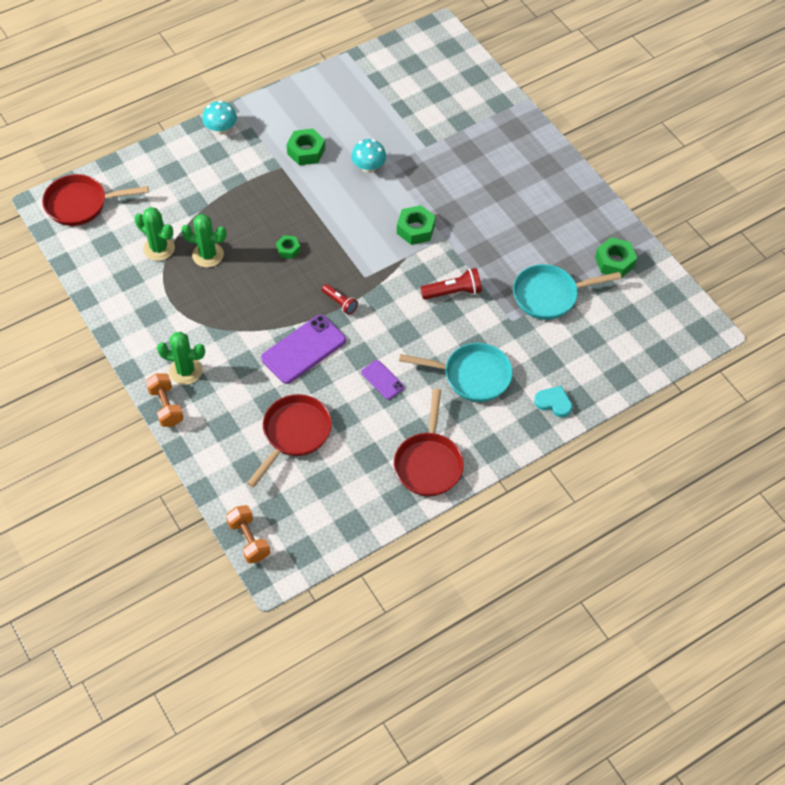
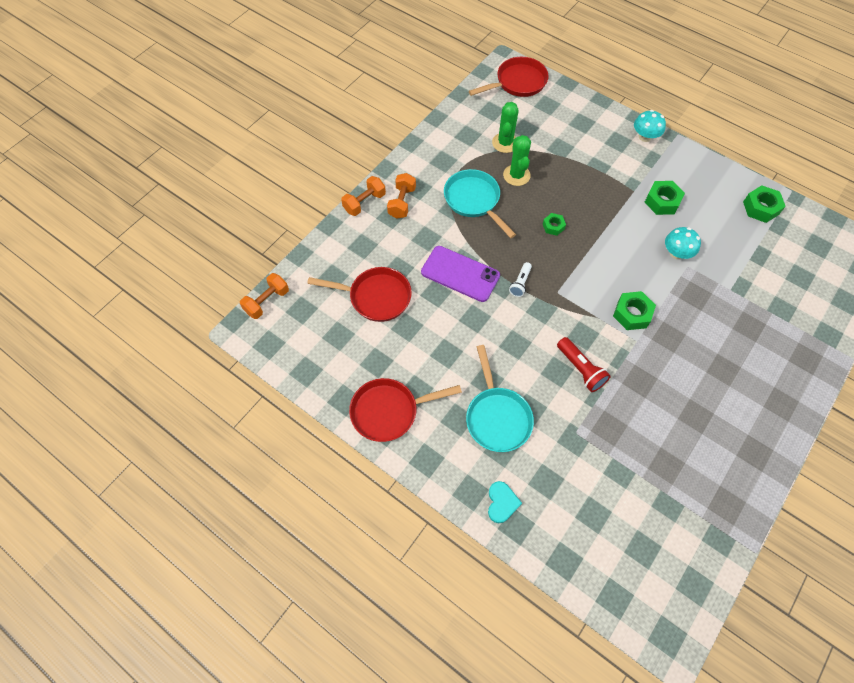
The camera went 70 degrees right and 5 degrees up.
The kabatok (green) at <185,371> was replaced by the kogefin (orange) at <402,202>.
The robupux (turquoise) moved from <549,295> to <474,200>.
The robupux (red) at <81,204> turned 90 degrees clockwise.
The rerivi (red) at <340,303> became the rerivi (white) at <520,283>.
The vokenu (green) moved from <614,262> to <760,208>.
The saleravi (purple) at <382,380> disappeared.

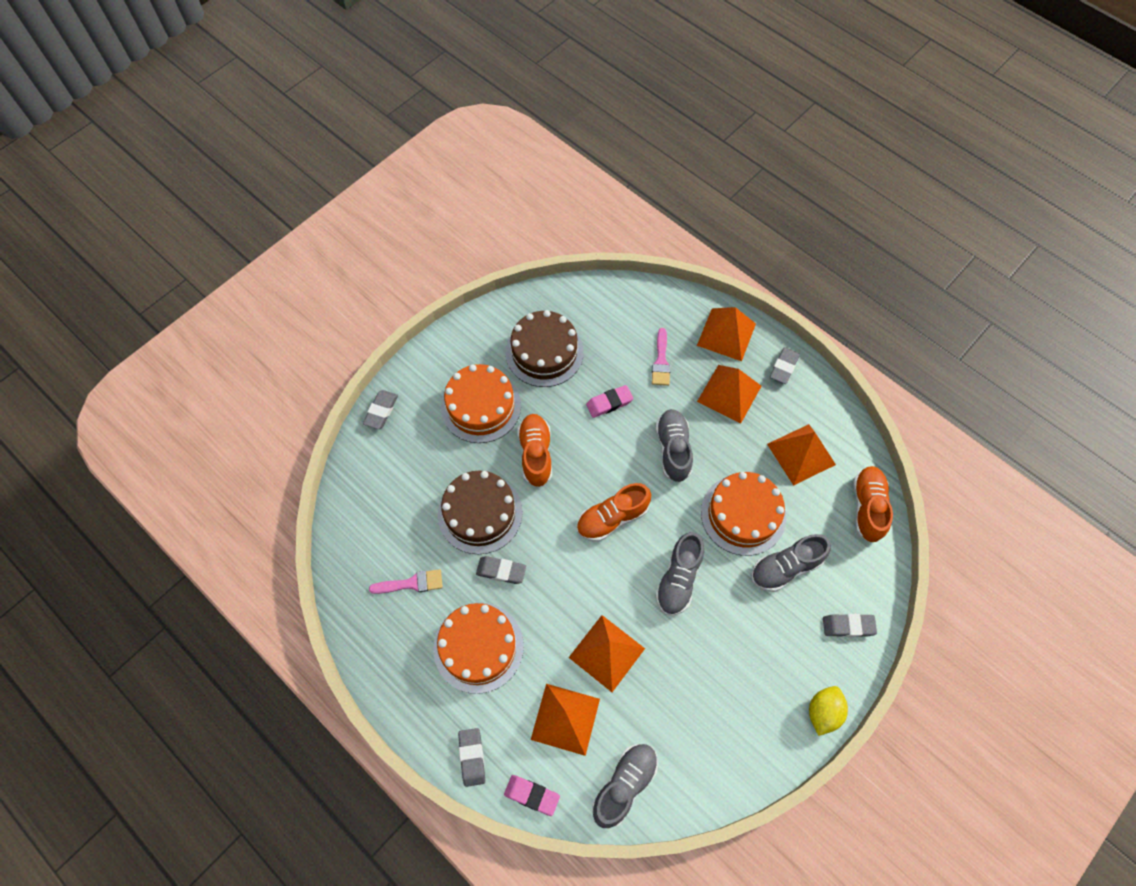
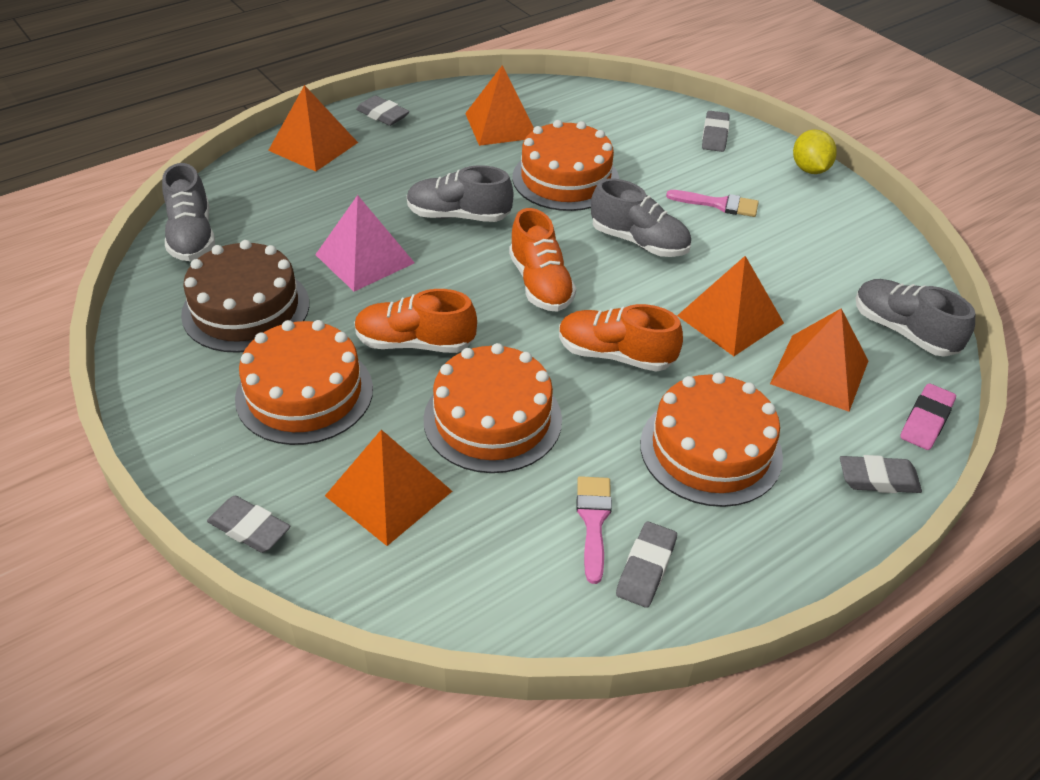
The camera went 80 degrees left and 20 degrees down.
The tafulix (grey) moved from <785,567> to <192,236>.
The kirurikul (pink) at <609,403> was replaced by the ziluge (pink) at <364,258>.
The ziluge (orange) moved from <729,393> to <388,493>.
The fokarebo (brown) at <480,513> became the fokarebo (orange) at <492,419>.
The tafulix (orange) moved from <867,507> to <615,355>.
The kirurikul (grey) moved from <501,571> to <646,568>.
The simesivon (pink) moved from <661,361> to <718,204>.
The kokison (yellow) at <823,712> turned 45 degrees clockwise.

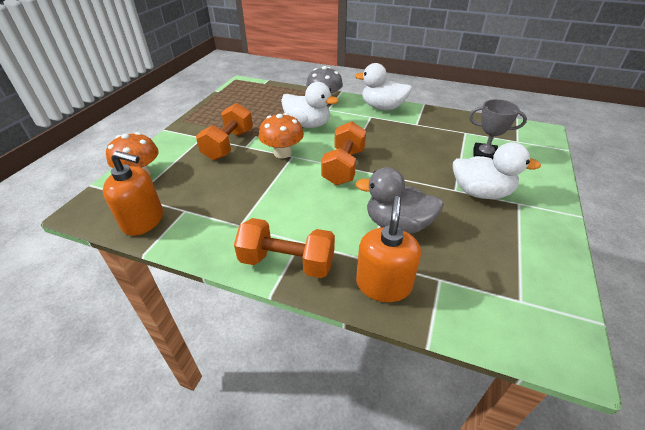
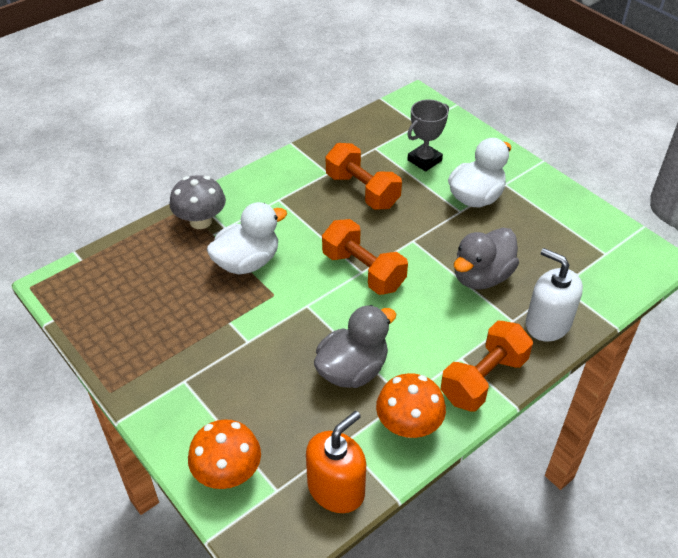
The camera went 60 degrees left and 5 degrees up.
The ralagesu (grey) at <352,370> appeared.
The kogefin (orange) moved from <228,145> to <362,191>.
The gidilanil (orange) moved from <282,153> to <408,425>.
The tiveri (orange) at <383,284> became the tiveri (white) at <547,323>.
The ralagesu (white) at <382,107> disappeared.

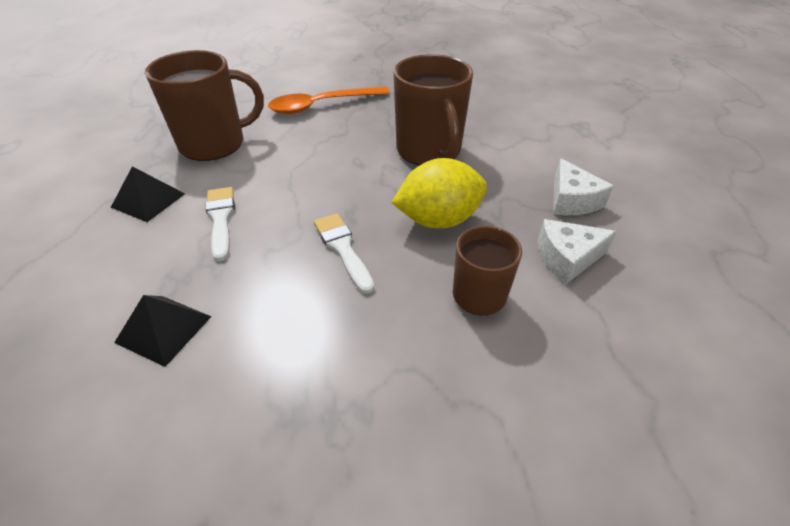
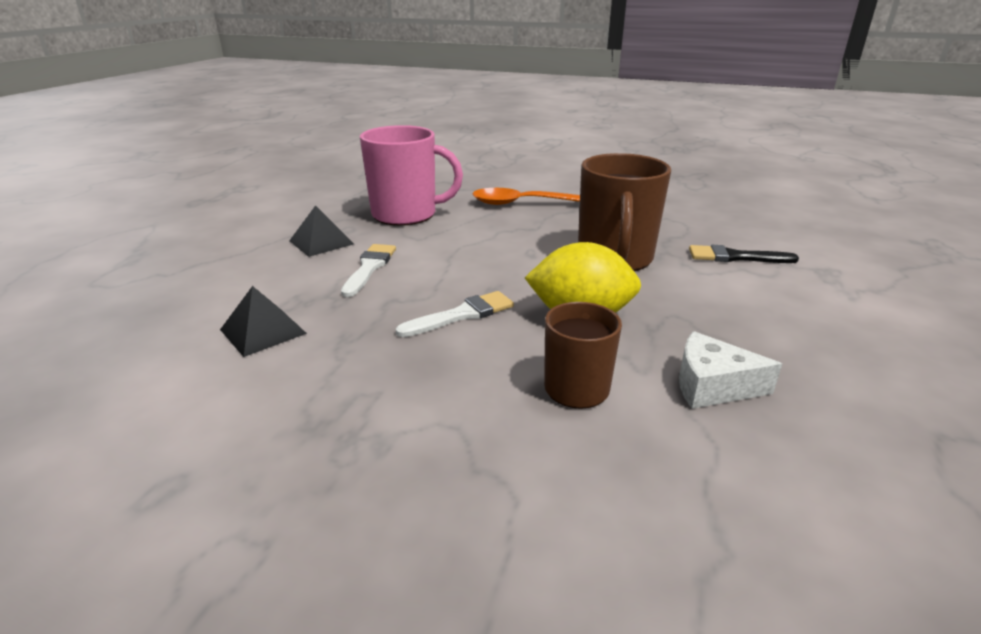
The camera went 25 degrees right and 15 degrees down.
The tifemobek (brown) at <214,144> became the tifemobek (pink) at <406,214>.
The simesivon (white) at <342,248> turned 60 degrees clockwise.
The simesivon (black) at <735,257> appeared.
The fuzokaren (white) at <572,200> disappeared.

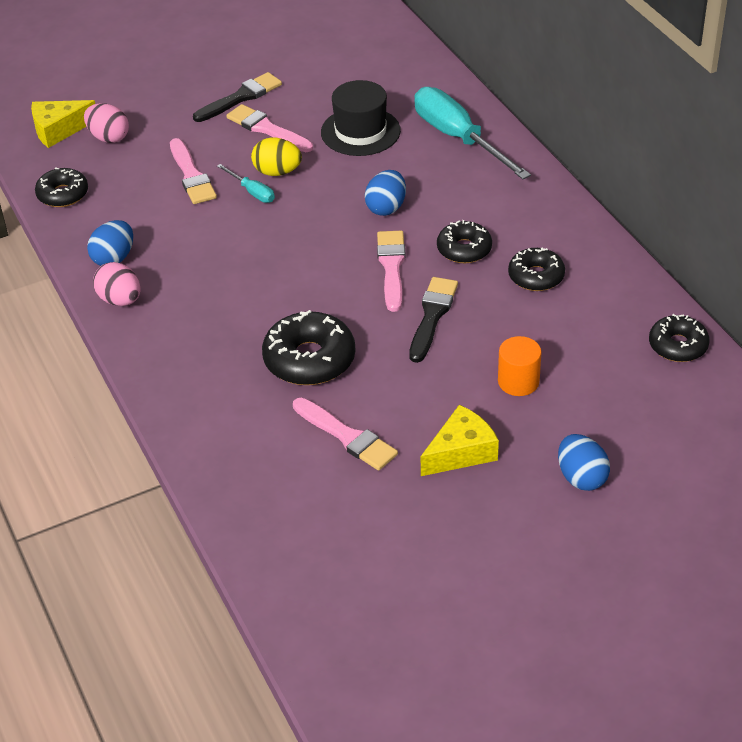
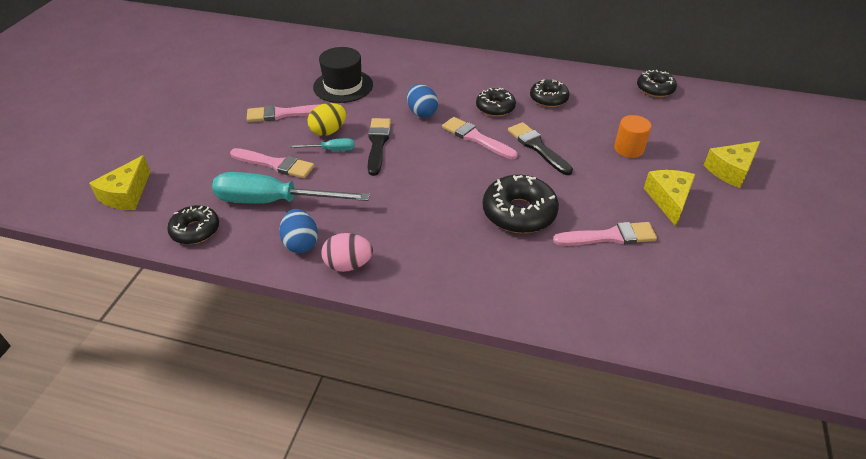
The camera went 50 degrees left and 0 degrees up.
The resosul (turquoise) moved from <458,138> to <274,201>.
The simesivon (black) moved from <241,97> to <378,143>.
The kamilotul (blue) at <581,477> was replaced by the fuzokaren (yellow) at <731,170>.
The kamilotul (pink) at <109,137> disappeared.

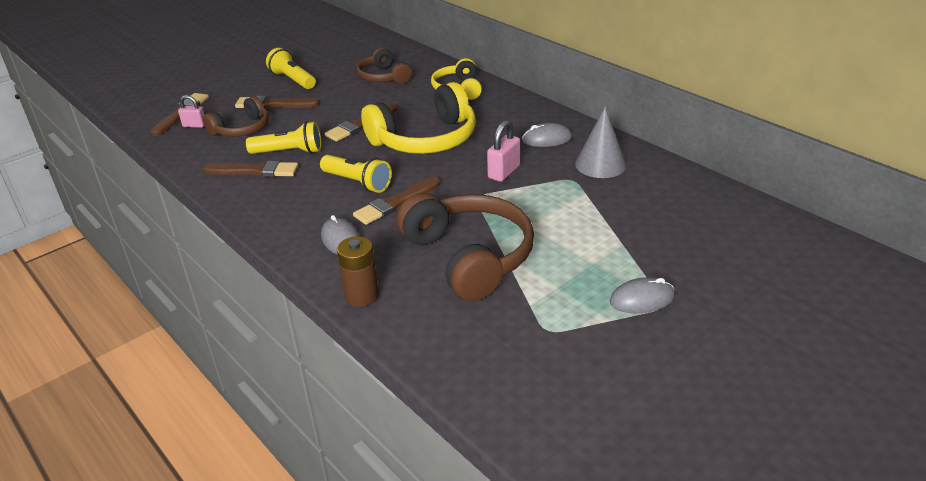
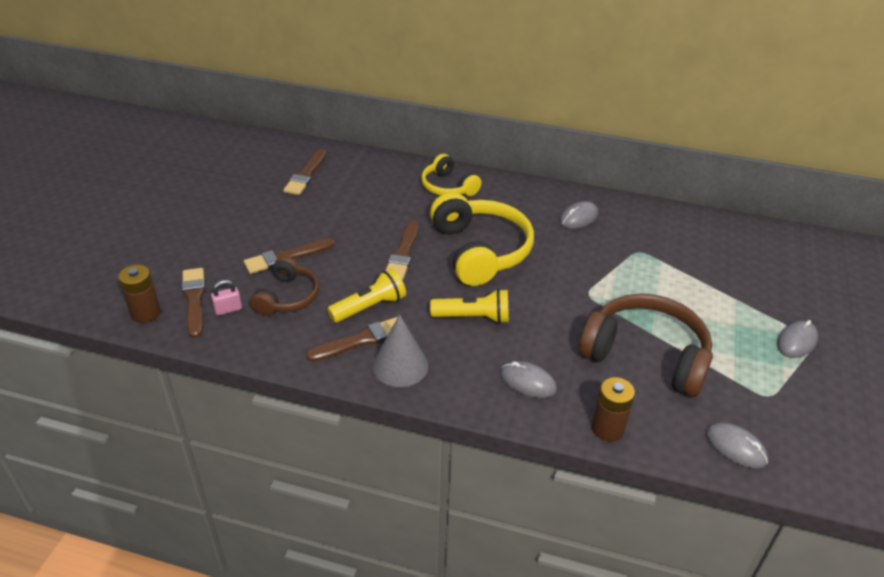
The camera went 35 degrees left and 5 degrees up.
The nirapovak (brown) at <146,313> appeared.
The simesivon (brown) moved from <396,203> to <306,175>.
The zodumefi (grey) moved from <600,164> to <400,366>.
The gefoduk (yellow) at <425,139> turned 45 degrees counterclockwise.
The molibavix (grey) at <735,447> appeared.
The rerivi (yellow) at <293,80> disappeared.
The gefoduk (brown) at <383,77> disappeared.
The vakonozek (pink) at <504,172> disappeared.

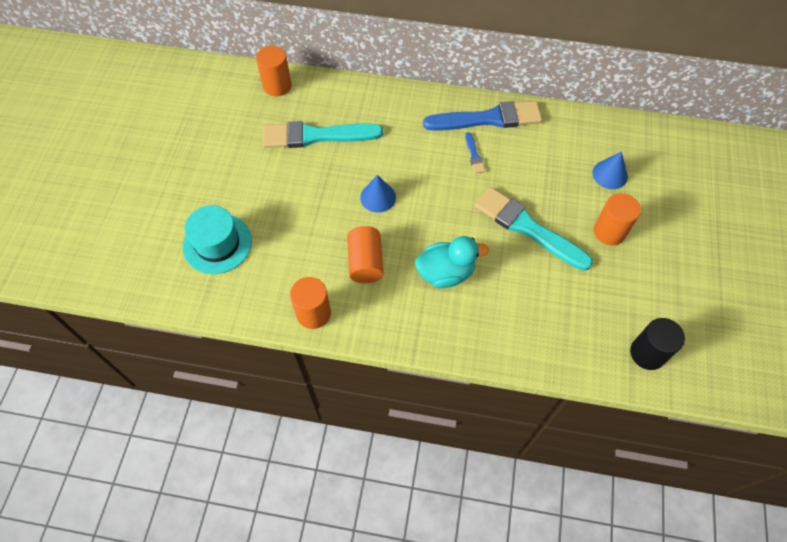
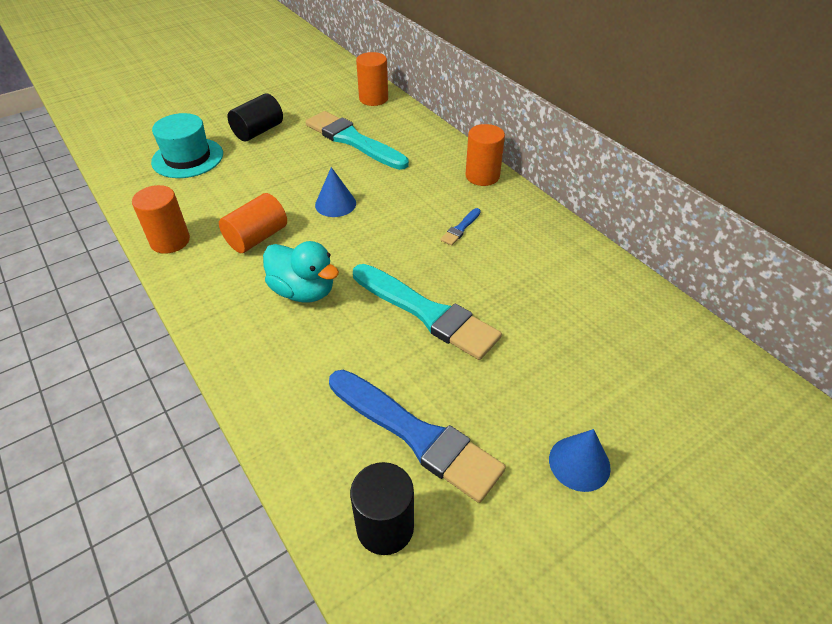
The camera went 45 degrees right and 15 degrees down.
The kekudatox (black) at <258,131> appeared.
The simesivon (blue) moved from <488,119> to <417,435>.
The simesivon (turquoise) at <527,228> turned 135 degrees clockwise.
The kekudatox (orange) moved from <609,232> to <482,176>.
The zodumefi (blue) moved from <610,174> to <579,463>.

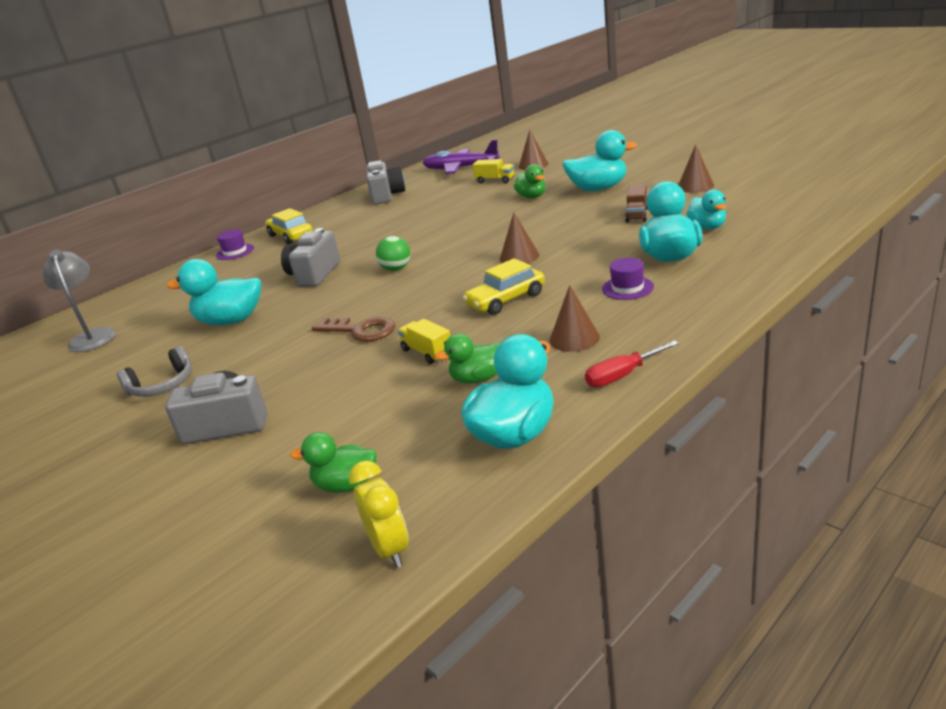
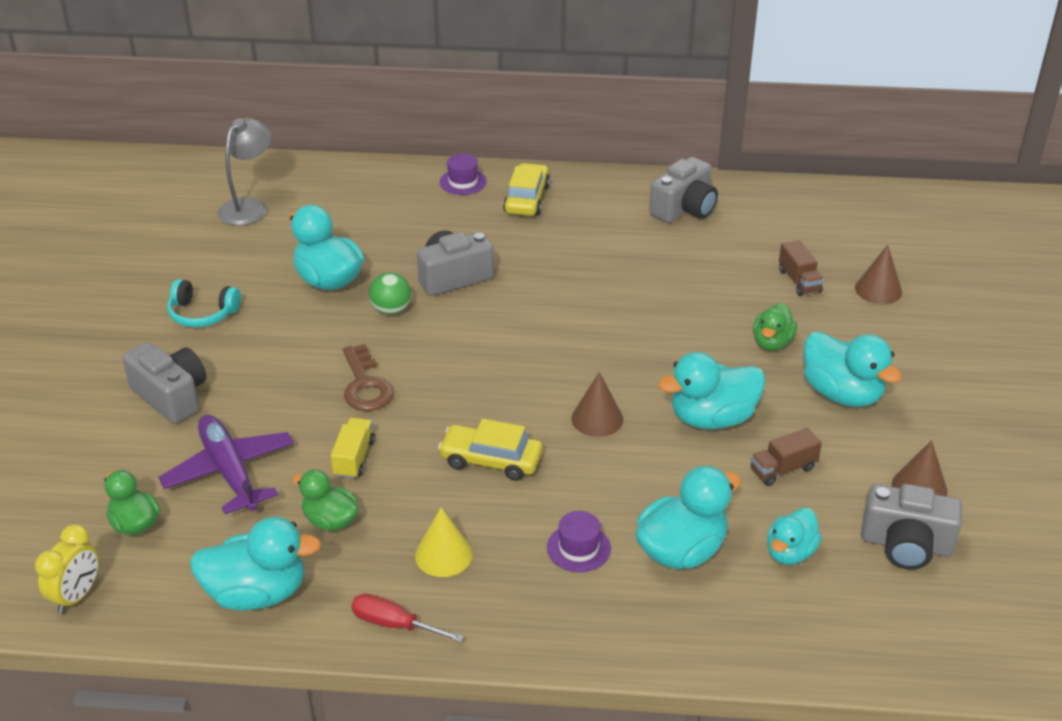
The camera went 45 degrees right and 10 degrees up.
The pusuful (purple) moved from <460,168> to <229,472>.
The gefoduk (grey) at <163,385> became the gefoduk (turquoise) at <202,314>.
The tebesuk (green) moved from <396,269> to <391,310>.
The zodumefi (brown) at <574,338> became the zodumefi (yellow) at <443,555>.
The ralagesu (turquoise) at <712,418> appeared.
The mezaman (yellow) at <495,180> became the mezaman (brown) at <799,281>.
The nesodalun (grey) at <906,545> appeared.

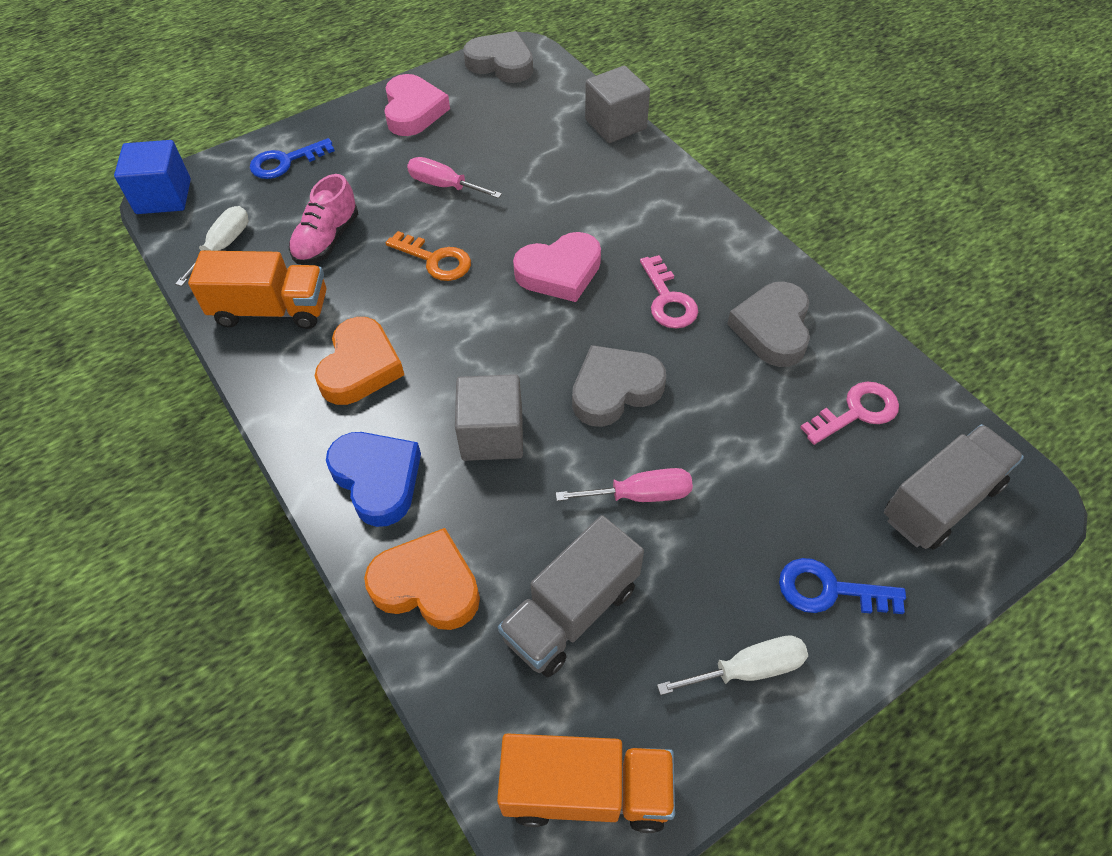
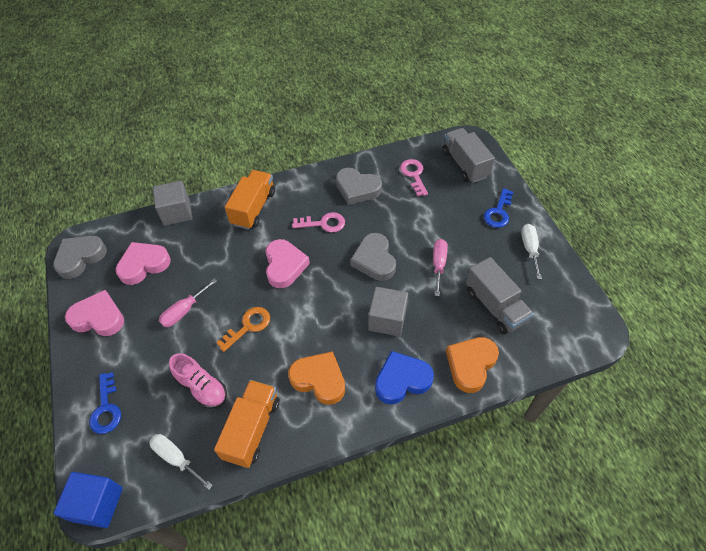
The camera went 75 degrees left and 0 degrees up.
The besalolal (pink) at <144,265> appeared.
The mezaman (orange) moved from <586,790> to <253,208>.

